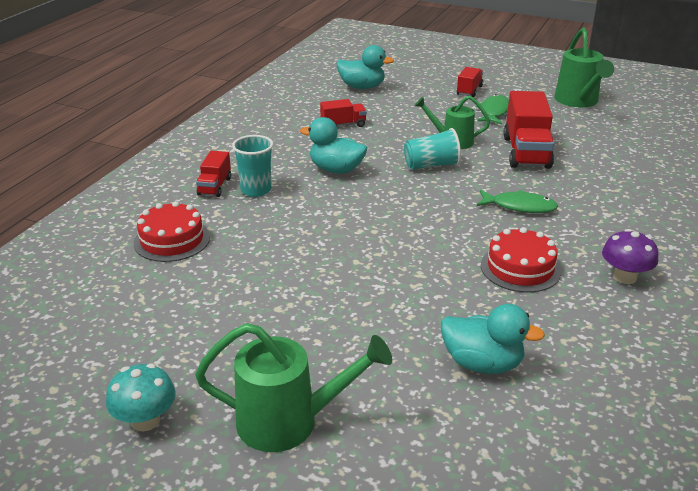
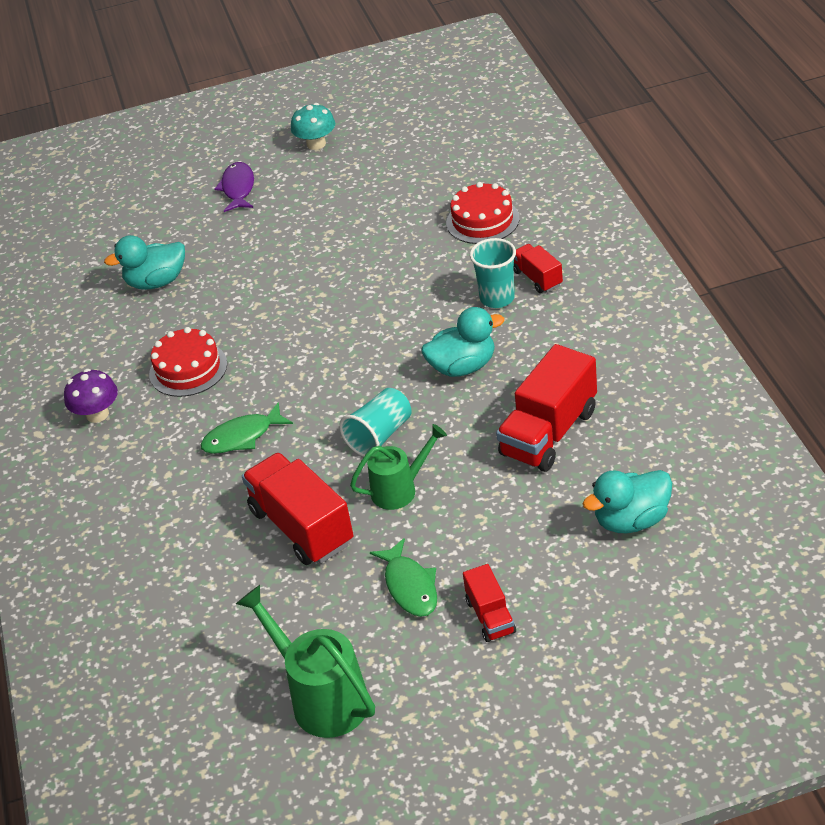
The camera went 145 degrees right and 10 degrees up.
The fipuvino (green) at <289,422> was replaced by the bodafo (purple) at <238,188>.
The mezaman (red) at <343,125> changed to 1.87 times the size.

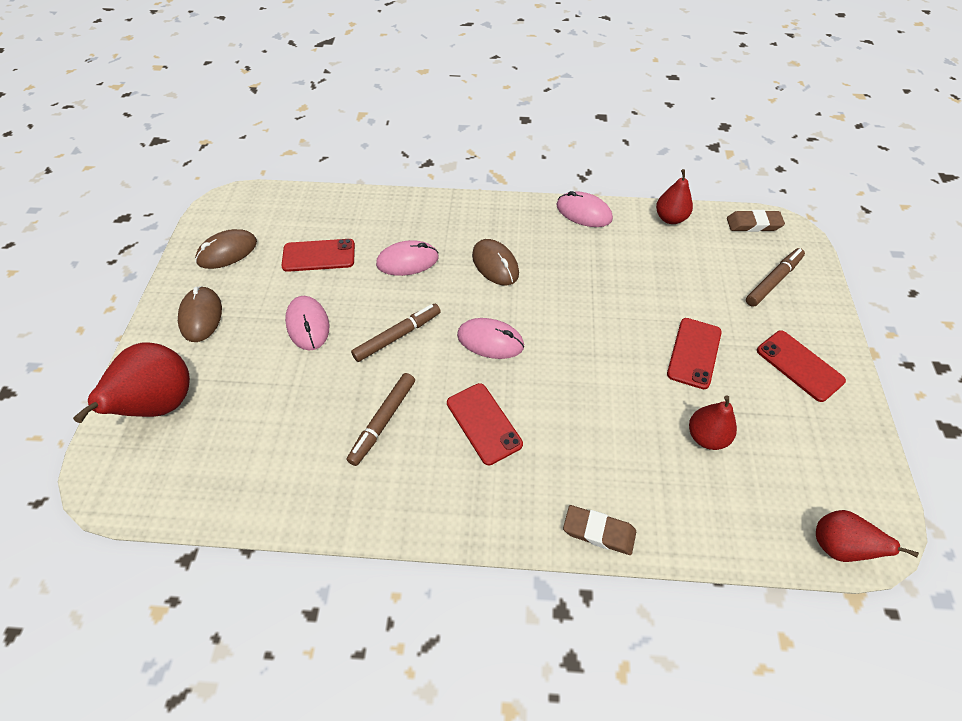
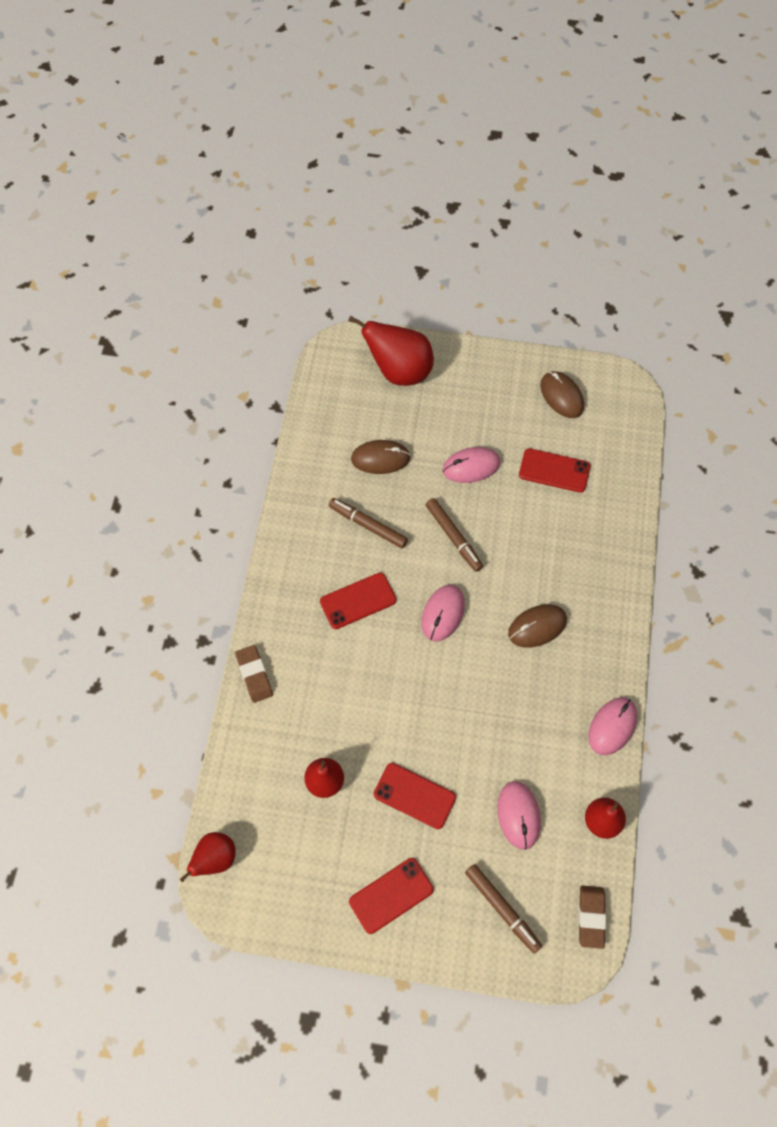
The camera went 95 degrees right and 10 degrees up.
The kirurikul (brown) at <598,532> turned 45 degrees counterclockwise.
The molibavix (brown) moved from <201,316> to <380,458>.
The molibavix (pink) moved from <407,261> to <518,815>.
The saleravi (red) at <319,256> turned 75 degrees counterclockwise.

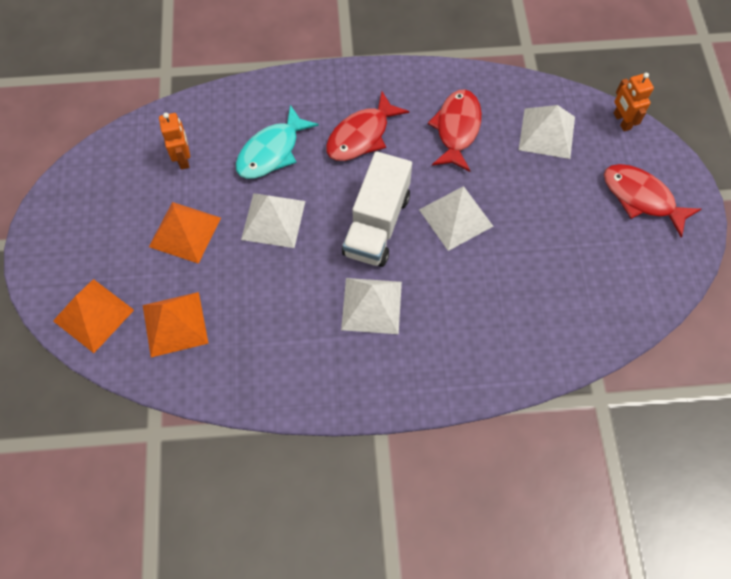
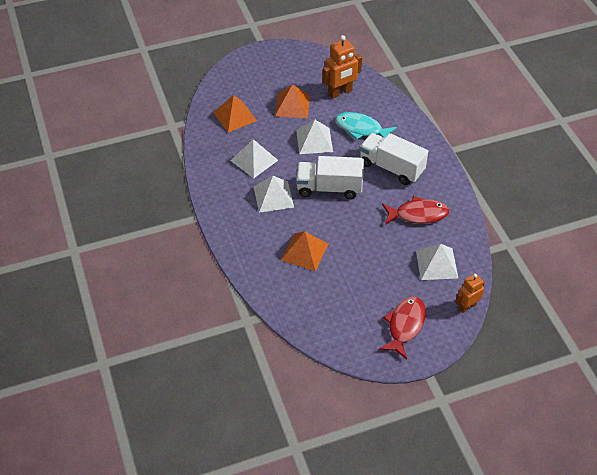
The camera went 75 degrees right and 15 degrees down.
The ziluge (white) moved from <456,217> to <254,160>.
The ziluge (orange) moved from <93,315> to <304,252>.
The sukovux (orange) at <183,158> changed to 1.57 times the size.
The bodafo (red) at <361,135> was replaced by the mezaman (white) at <391,168>.

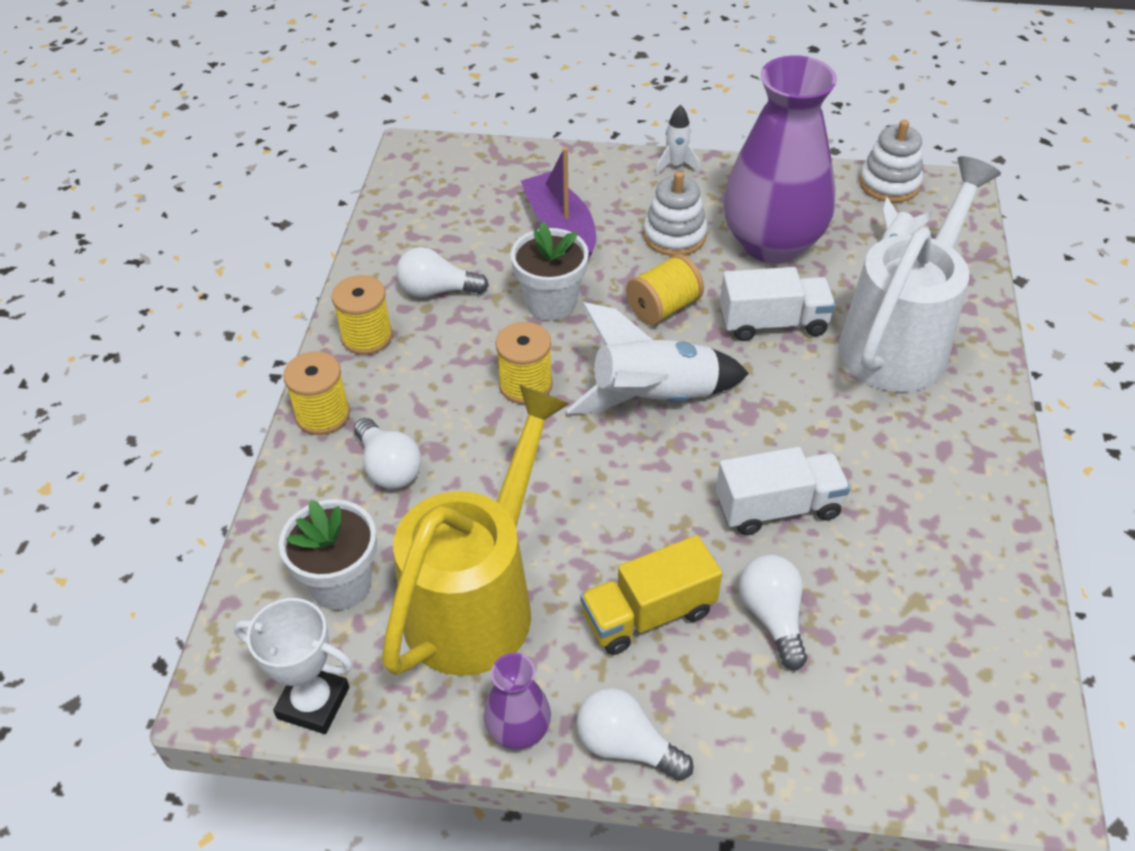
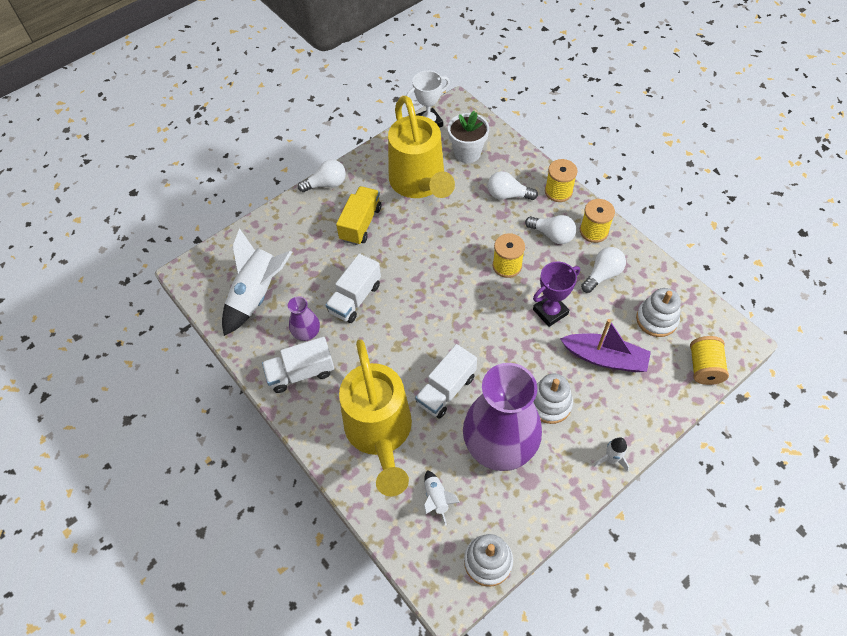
The camera went 135 degrees right and 10 degrees up.
The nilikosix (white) moved from <654,398> to <257,295>.
The mezaman (white) at <301,373> appeared.
The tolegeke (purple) moved from <518,730> to <306,333>.
The fipuvino (white) at <900,340> became the fipuvino (yellow) at <380,433>.
The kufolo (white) moved from <772,617> to <552,235>.
The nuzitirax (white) at <551,303> was replaced by the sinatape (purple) at <550,312>.
The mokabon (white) at <656,319> appeared.
The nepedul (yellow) moved from <663,308> to <704,367>.

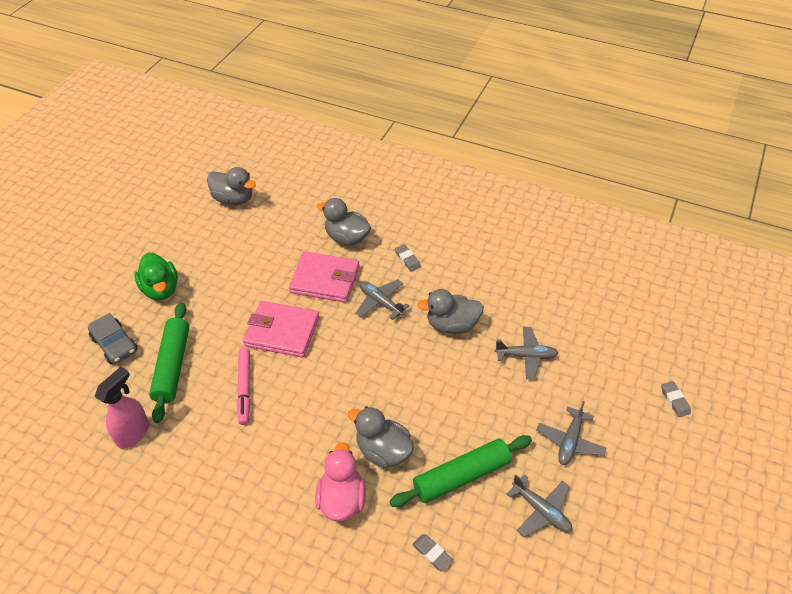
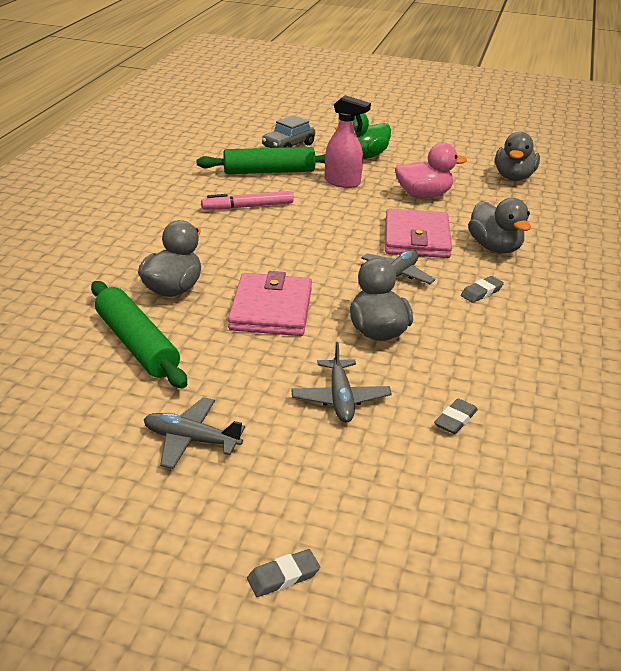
The camera went 80 degrees right and 15 degrees down.
The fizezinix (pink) moved from <282,331> to <271,309>.
The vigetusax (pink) moved from <133,433> to <343,183>.
The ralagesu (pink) moved from <342,499> to <423,195>.
The kirurikul (grey) moved from <432,553> to <455,419>.
The ralagesu (grey) at <347,238> turned 135 degrees clockwise.
The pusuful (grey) at <541,510> disappeared.

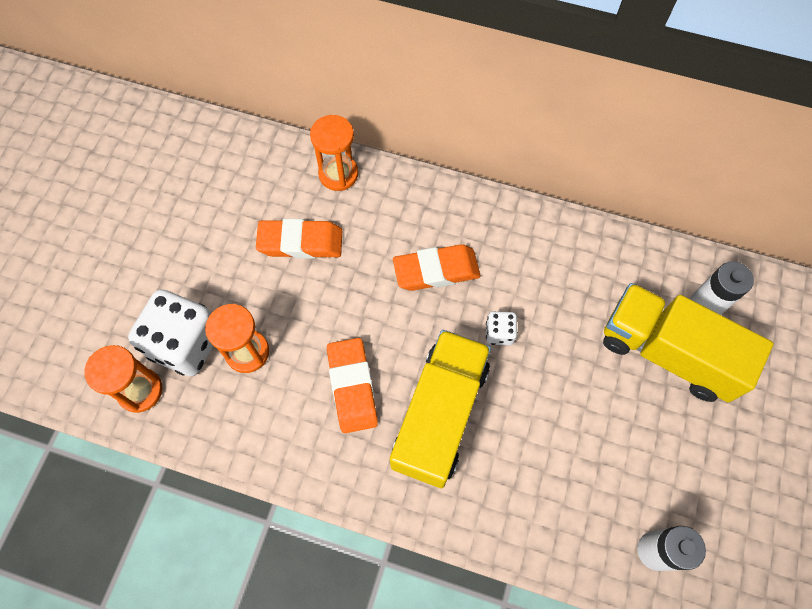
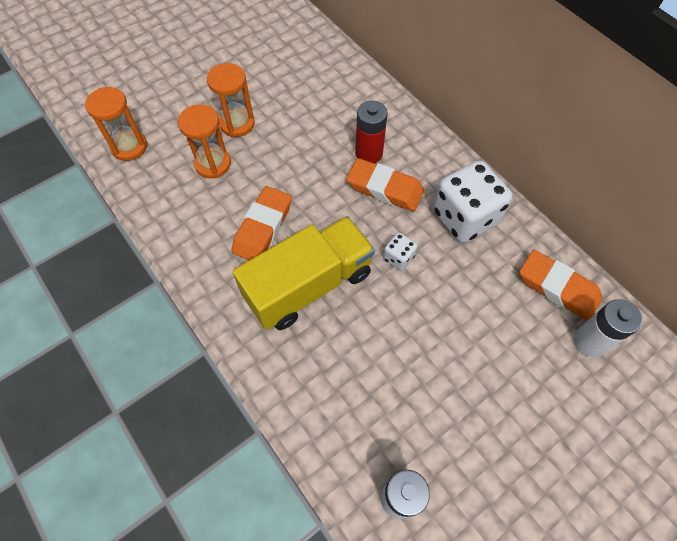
The camera went 35 degrees right and 5 degrees down.
The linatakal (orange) moved from <338,174> to <237,124>.
The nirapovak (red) at <369,153> appeared.
The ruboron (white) moved from <186,344> to <464,217>.
The kirurikul (orange) moved from <300,242> to <557,288>.
The mezaman (yellow) at <667,352> disappeared.

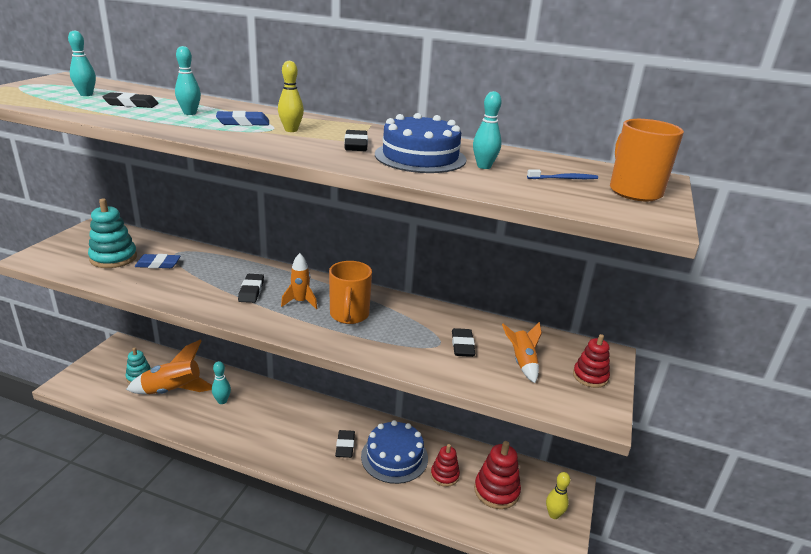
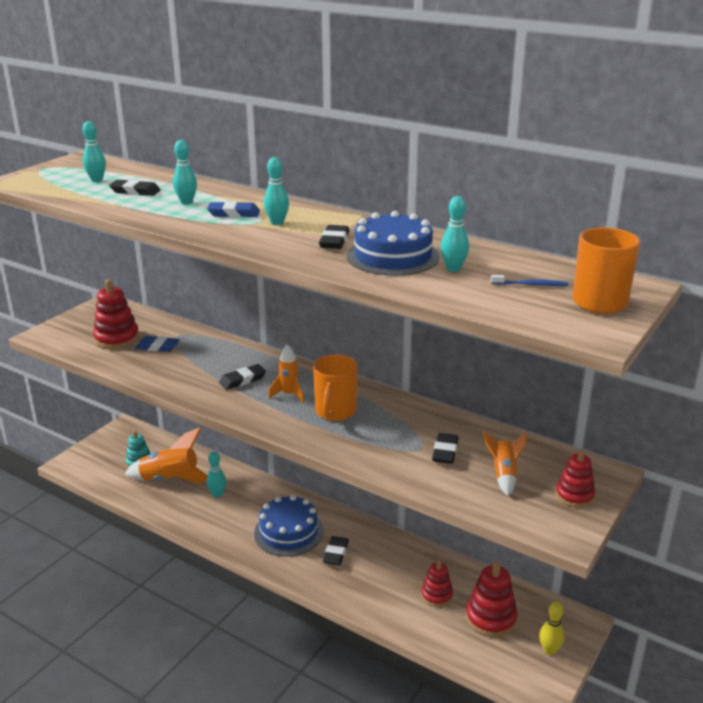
The camera went 15 degrees right and 0 degrees up.
The mokabon (turquoise) at <113,258> became the mokabon (red) at <117,338>.
The kirurikul (black) at <251,291> turned 45 degrees clockwise.
The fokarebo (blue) moved from <394,457> to <288,532>.
The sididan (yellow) at <291,130> became the sididan (turquoise) at <277,223>.

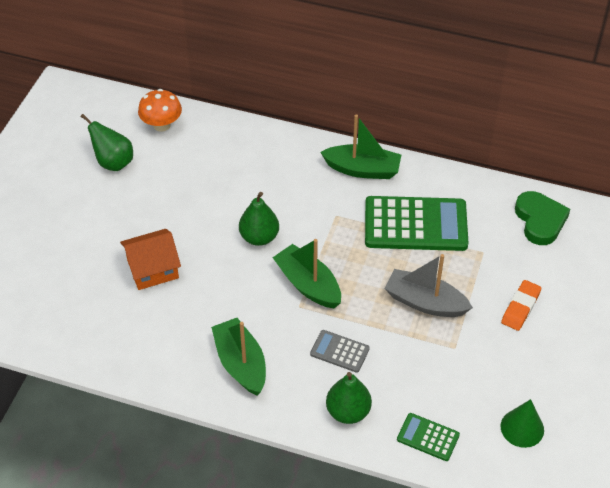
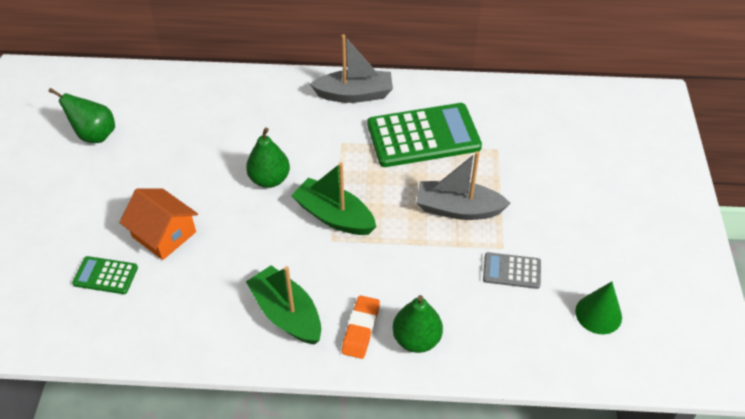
The camera went 15 degrees left and 0 degrees up.
The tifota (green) moved from <428,437> to <105,275>.
The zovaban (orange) at <153,269> turned 75 degrees clockwise.
The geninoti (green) at <362,169> became the geninoti (grey) at <354,94>.
The kirurikul (orange) moved from <520,307> to <361,329>.
The tifota (grey) moved from <339,351> to <512,271>.
The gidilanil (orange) at <162,125> disappeared.
The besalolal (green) at <540,220> disappeared.

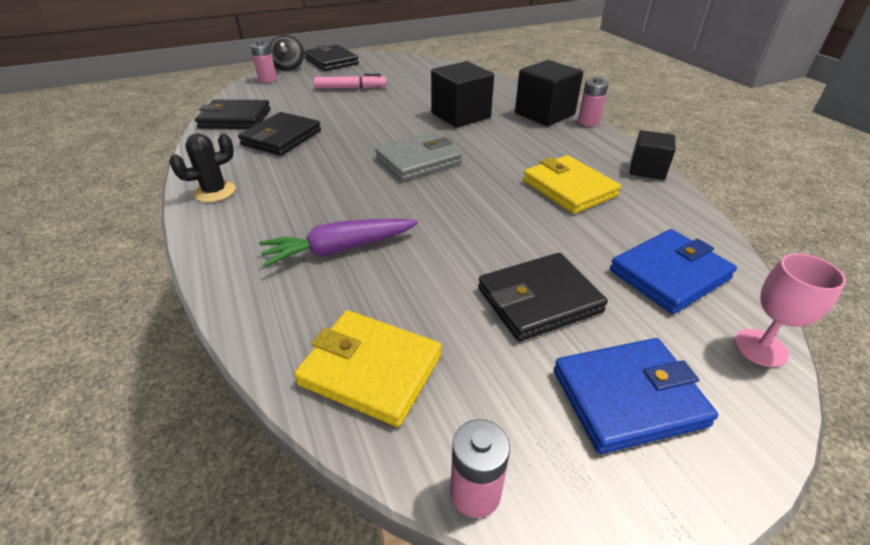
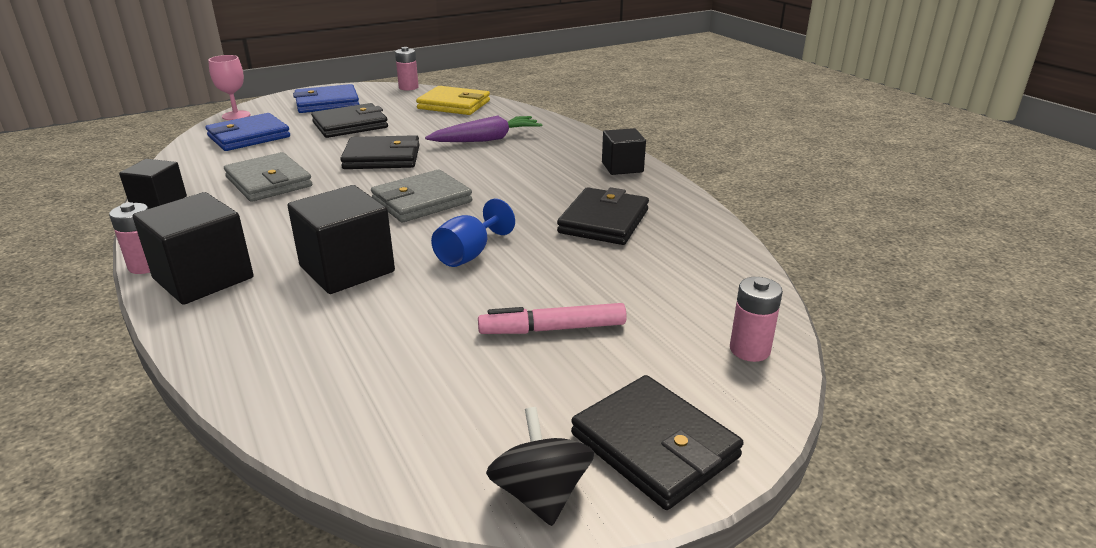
The camera went 175 degrees right and 10 degrees down.
The fizezinix (yellow) at <569,188> became the fizezinix (grey) at <269,182>.
The fizezinix (black) moved from <235,119> to <382,158>.
The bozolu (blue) at <469,254> appeared.
The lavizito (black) moved from <288,67> to <540,494>.
The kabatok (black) at <215,192> was replaced by the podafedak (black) at <622,167>.

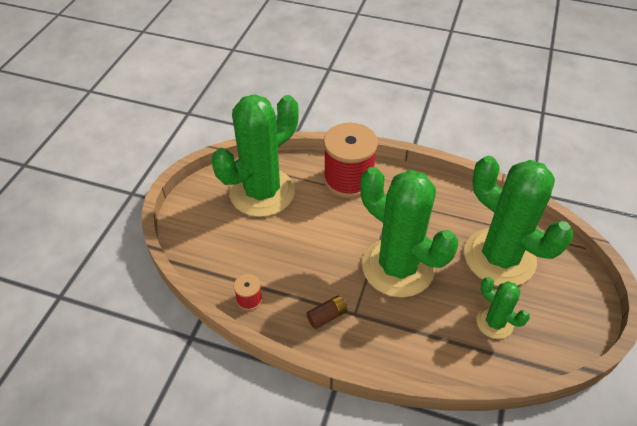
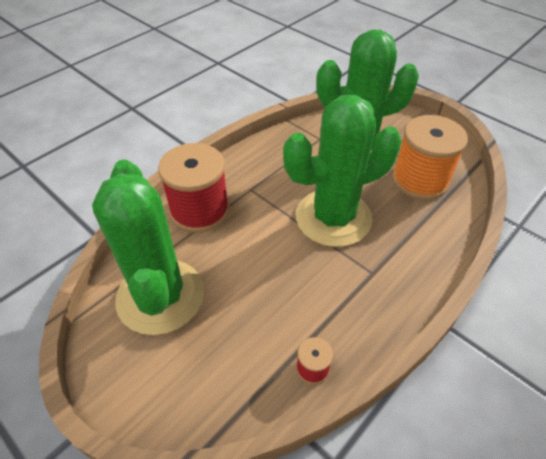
The camera went 65 degrees left and 0 degrees up.
The kabatok (green) at <494,323> was replaced by the nepedul (orange) at <419,180>.
The nirapovak (brown) at <327,316> disappeared.

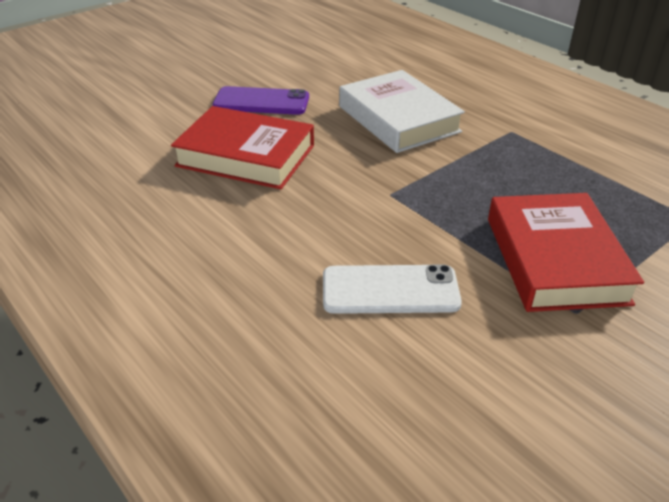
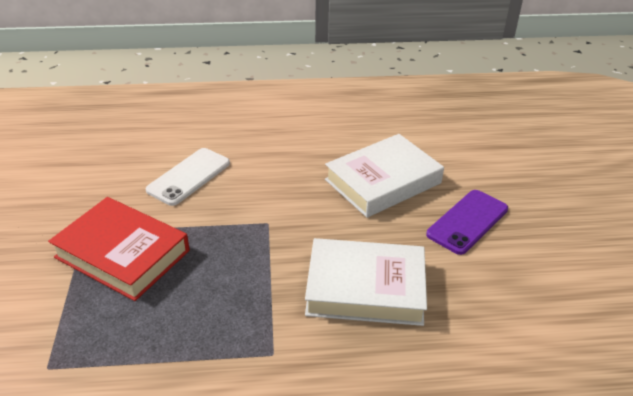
The camera went 125 degrees right and 0 degrees up.
The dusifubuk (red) at <246,156> became the dusifubuk (white) at <383,181>.

